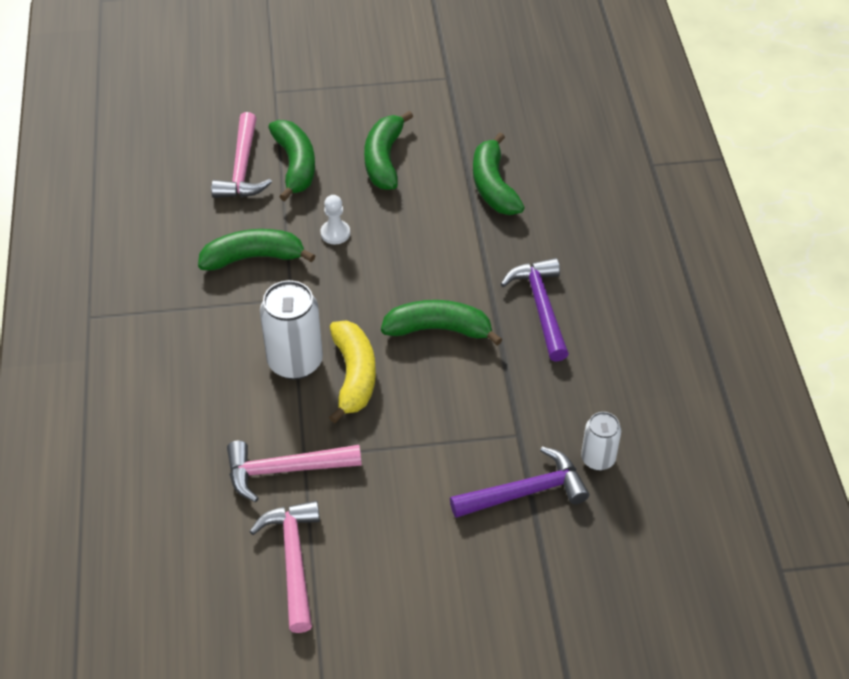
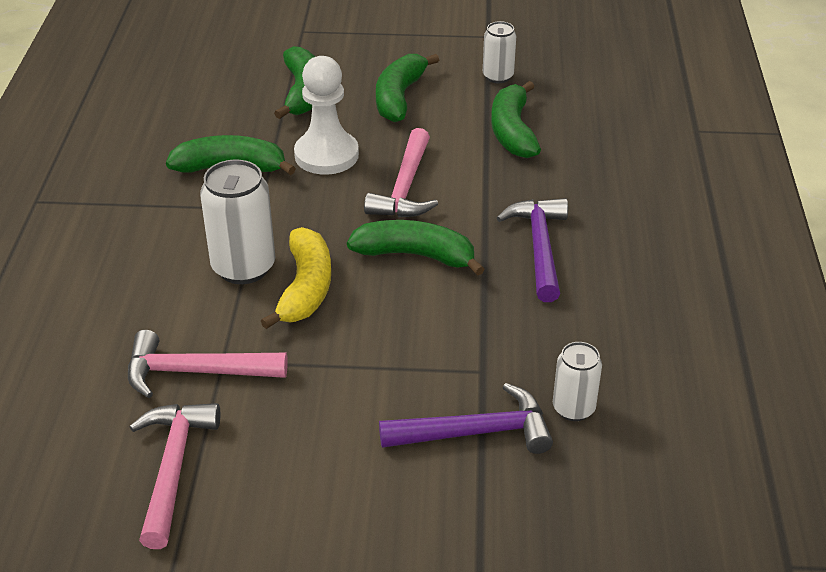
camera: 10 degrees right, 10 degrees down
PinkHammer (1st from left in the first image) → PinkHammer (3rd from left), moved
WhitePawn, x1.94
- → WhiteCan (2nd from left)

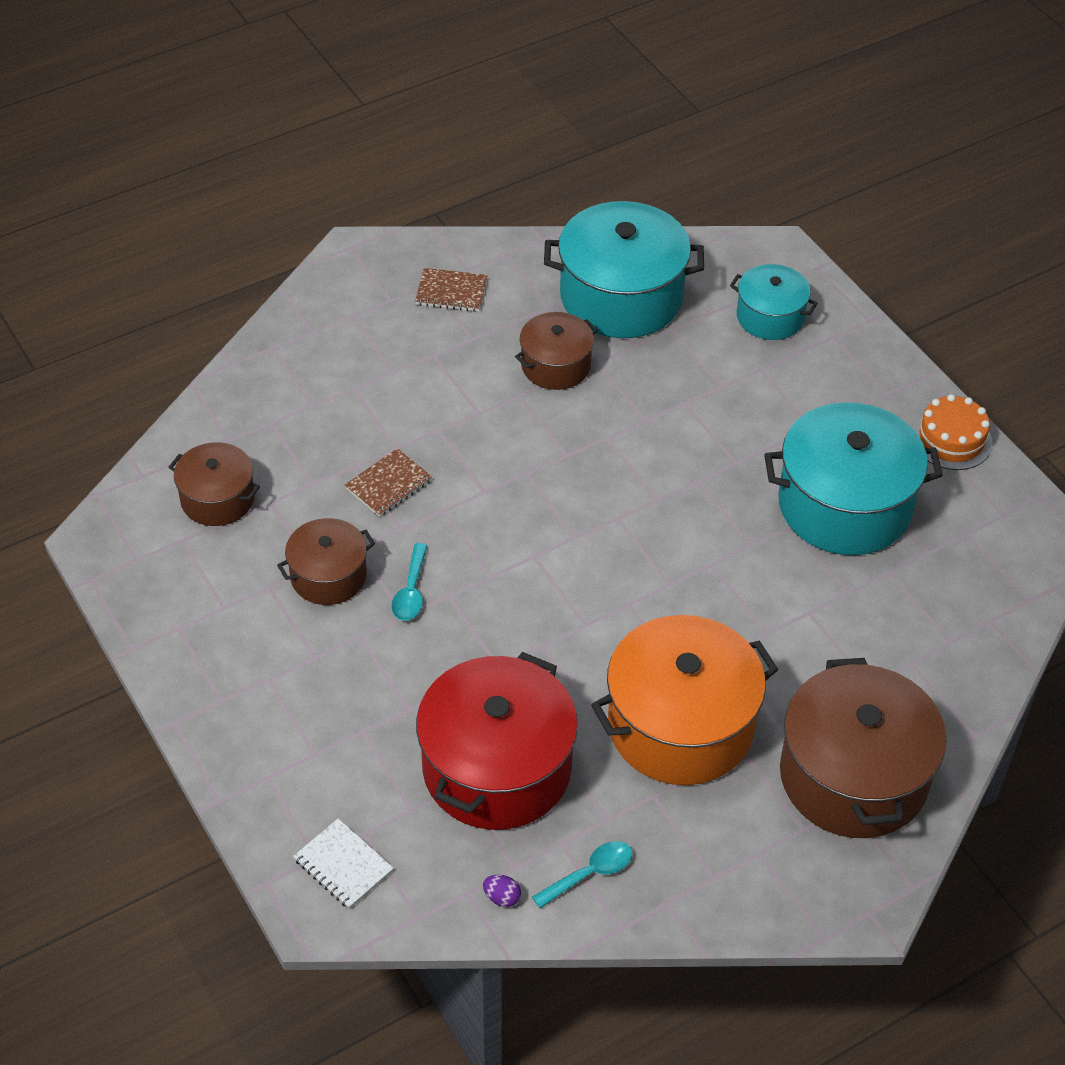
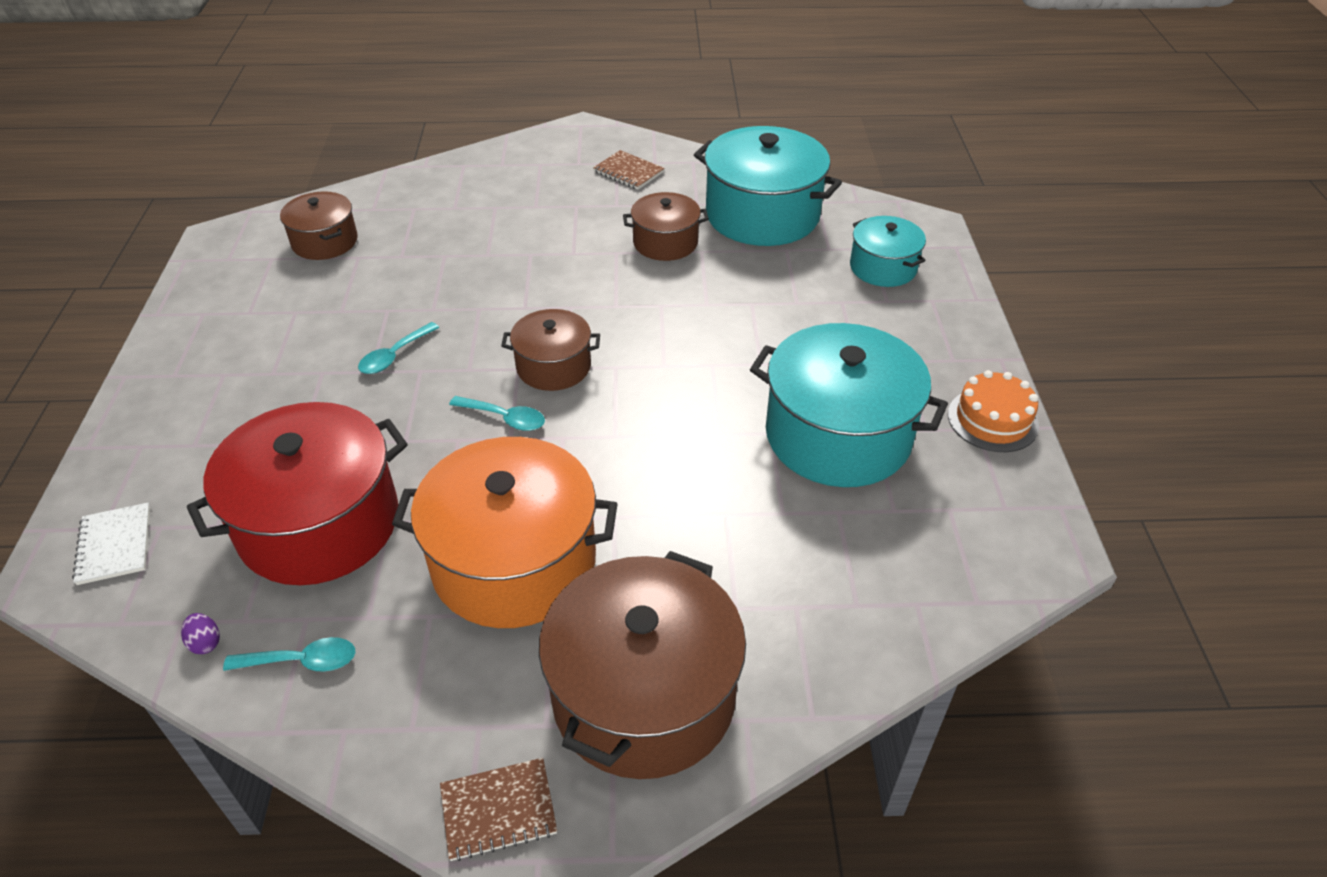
camera: 30 degrees right, 5 degrees down
BrownNotebook (1st from left), moved
BrownPot (2nd from left), moved
- → TurquoiseSpoon (3rd from left)

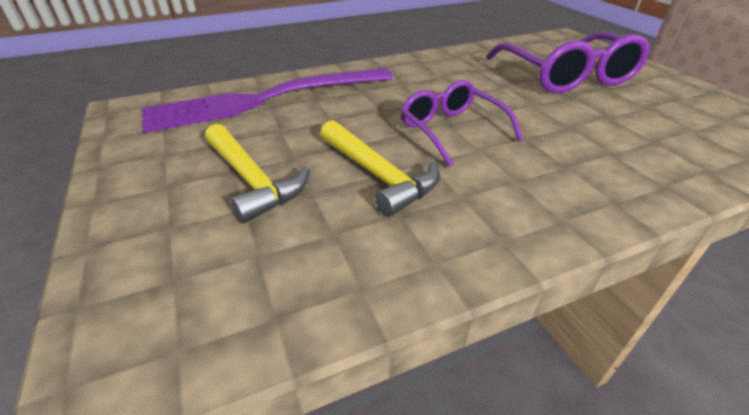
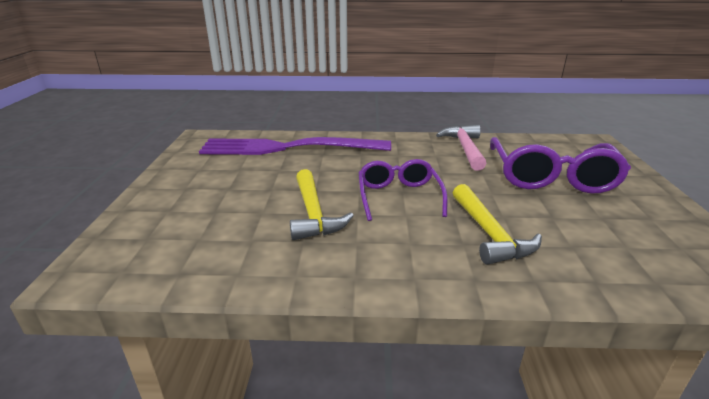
camera: 25 degrees right, 10 degrees down
YellowHammer (1st from left in the first image) → YellowHammer (2nd from left), moved
- → PinkHammer

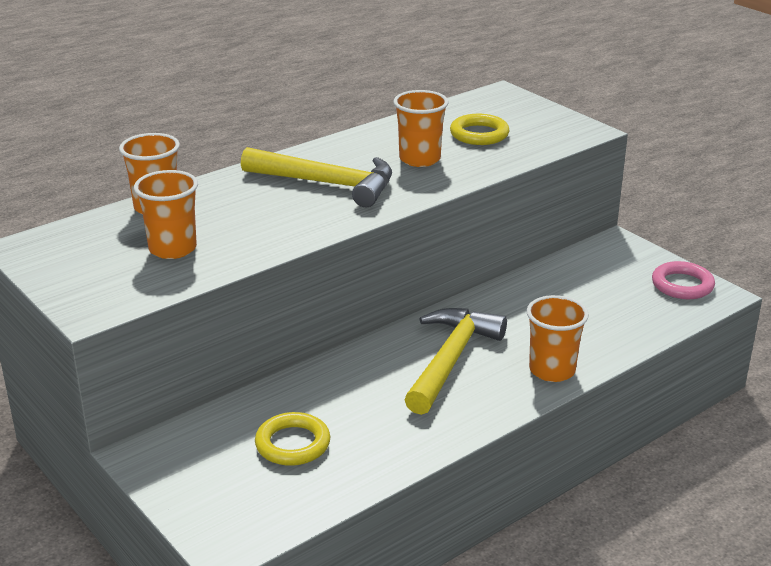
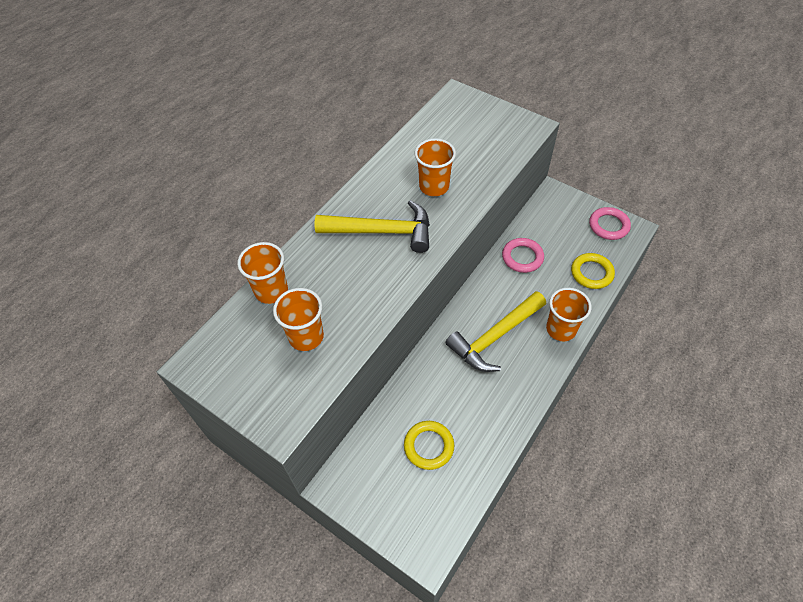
camera: 15 degrees left, 25 degrees up
YellowRing (2nd from left), moved
YellowHammer (2nd from left), 135 degrees counterclockwise
- → PinkRing (1st from left)

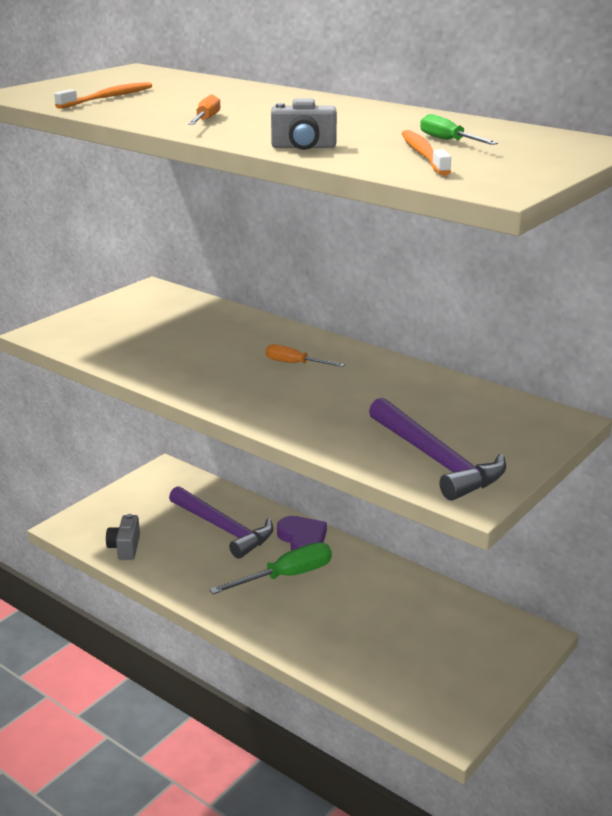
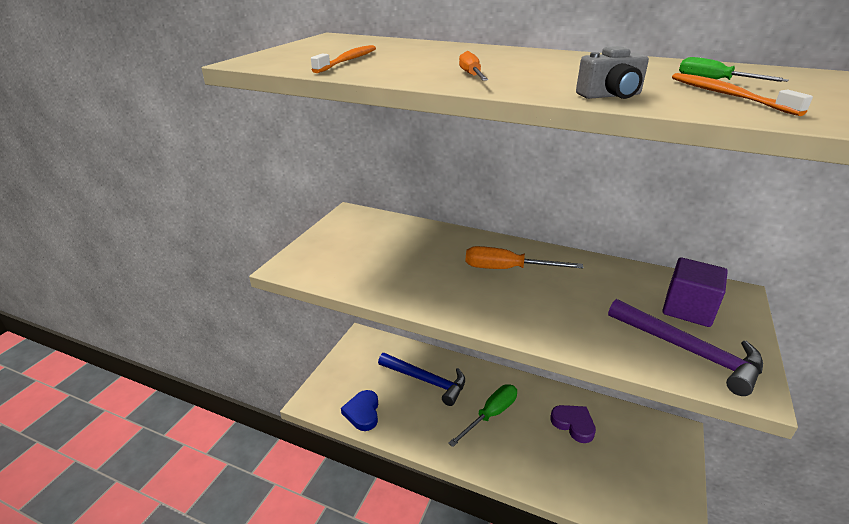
camera: 15 degrees left, 5 degrees up
OrangeScrewdriver (2nd from left), x1.73
PurpleHammer (1st from left) → BlueHammer
GreyCamera (1st from left) → BlueHeart
PurpleHeart, moved
- → PurpleCube

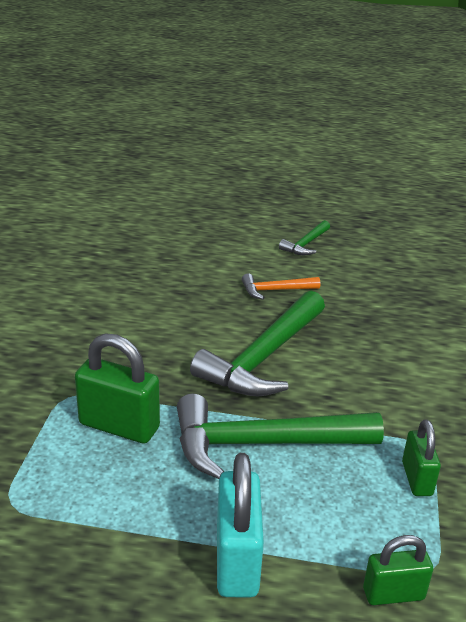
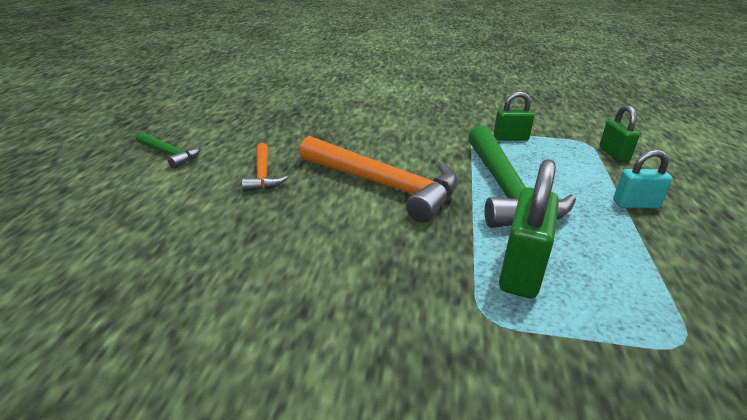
camera: 90 degrees left, 0 degrees up
GreenHammer (1st from left) → OrangeHammer (2nd from left)
TurquoisePadlock, x0.61

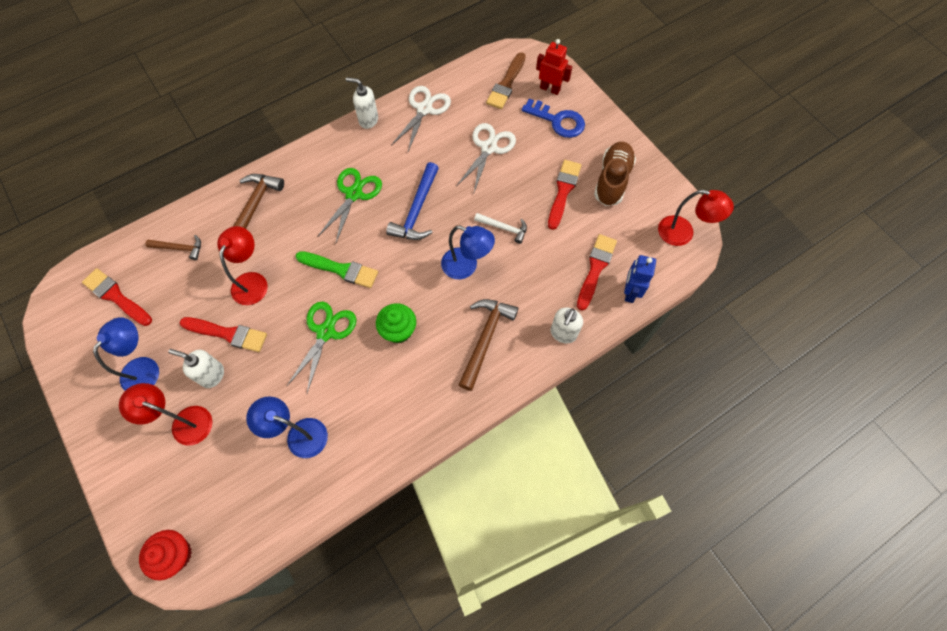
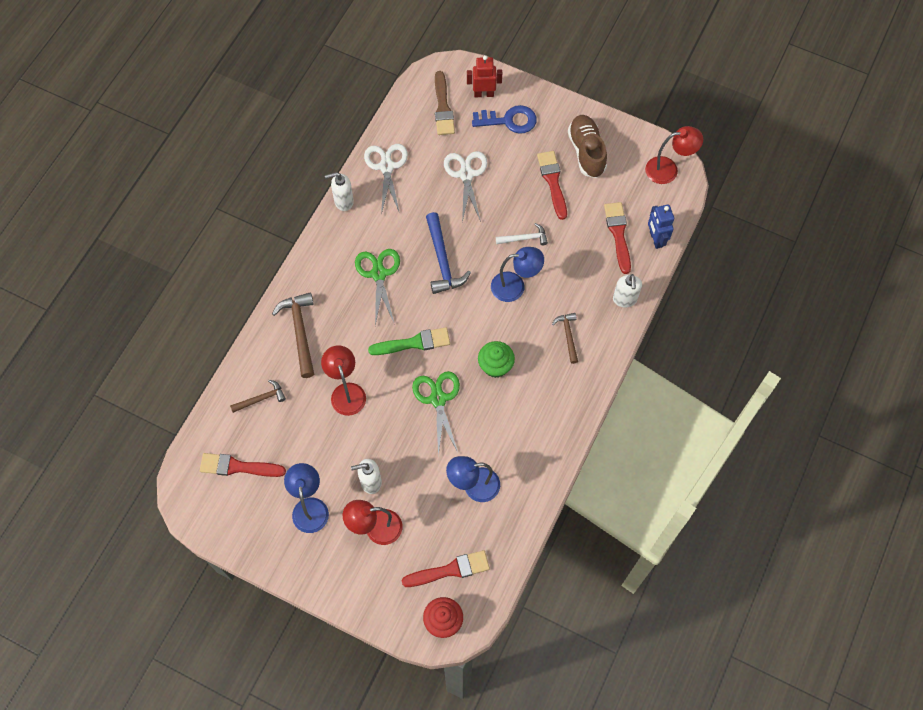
camera: 30 degrees left, 0 degrees up
BrownHammer (3rd from left), x0.60
RedBrush (2nd from left), moved

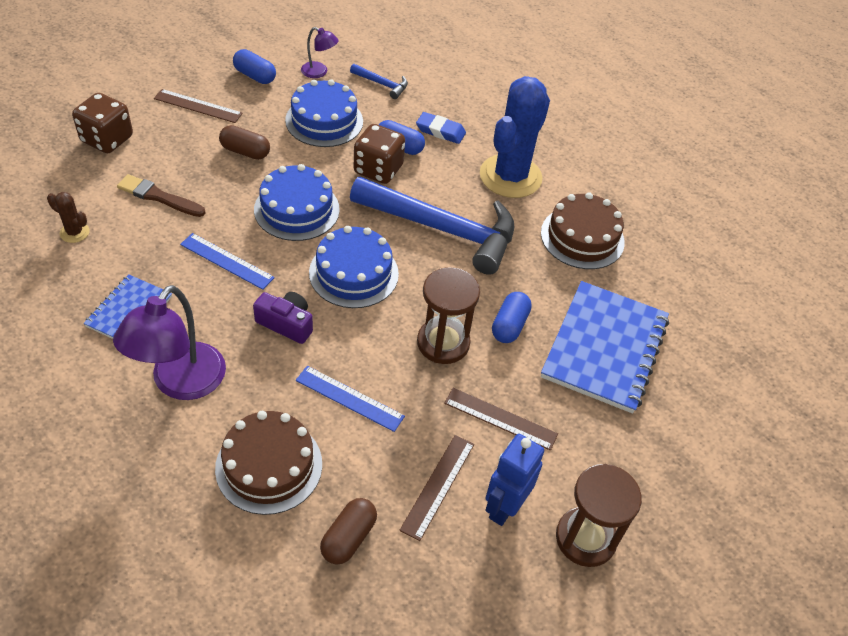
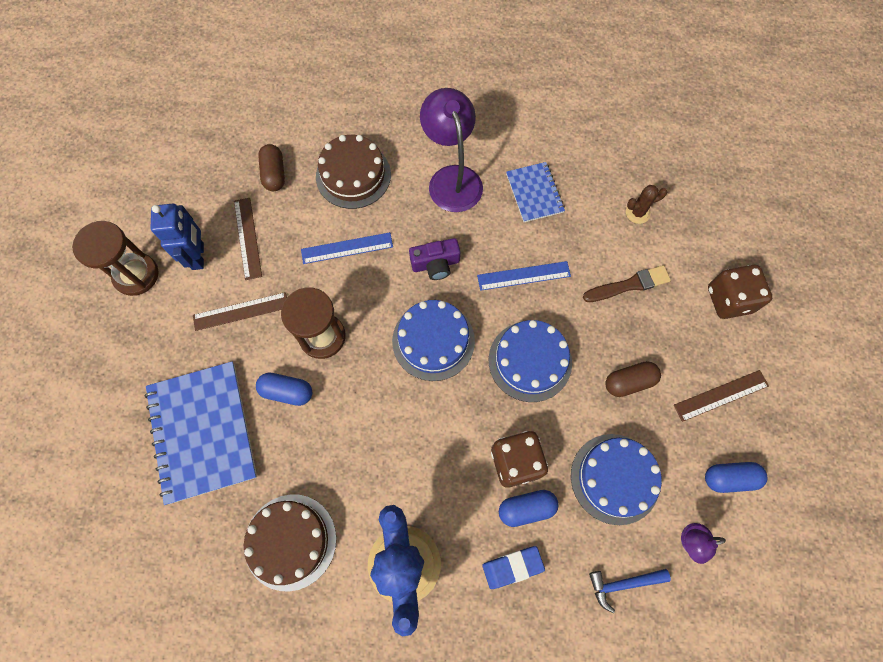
camera: 145 degrees right, 20 degrees up
BlueHammer (2nd from left) → -
BlueCapsule (3rd from left in the first image) → BlueCapsule (1st from left), 60 degrees counterclockwise

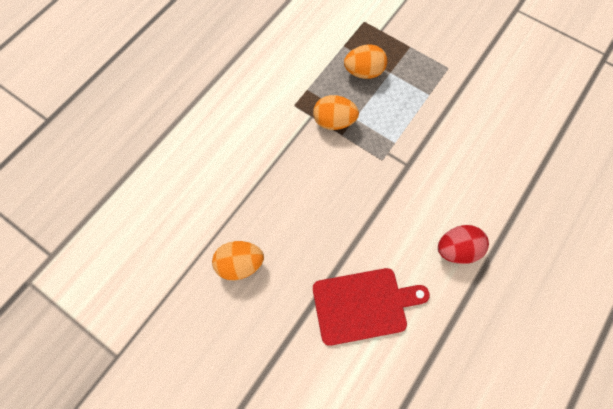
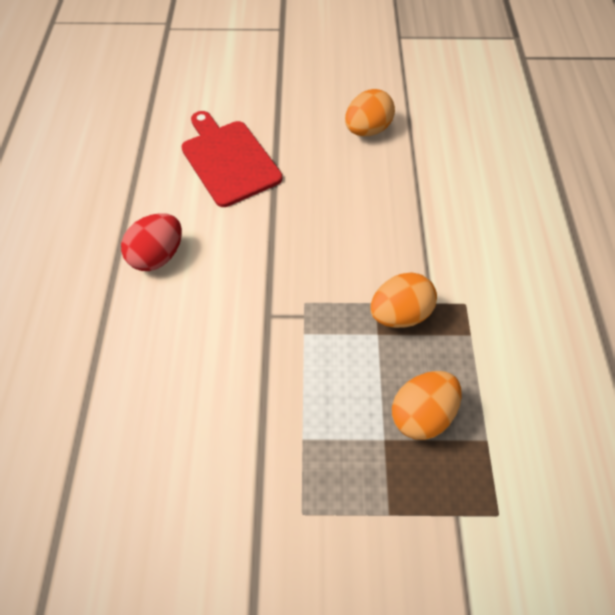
camera: 145 degrees right, 10 degrees down
RedCuttingBoard, 105 degrees clockwise

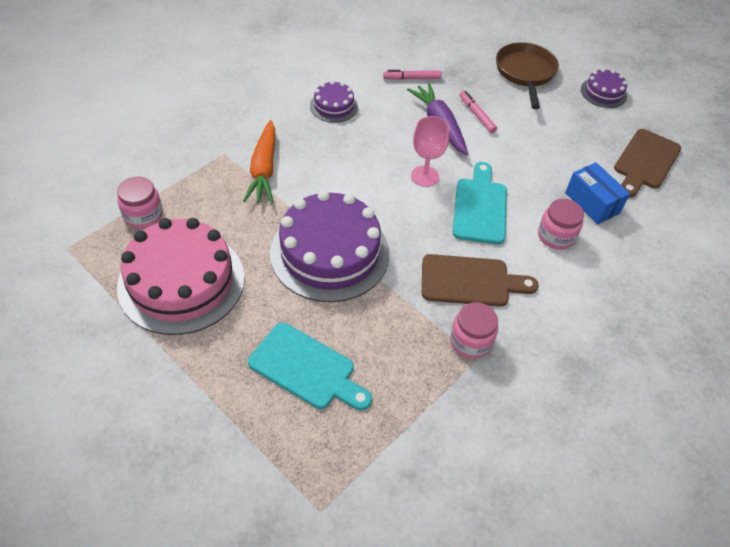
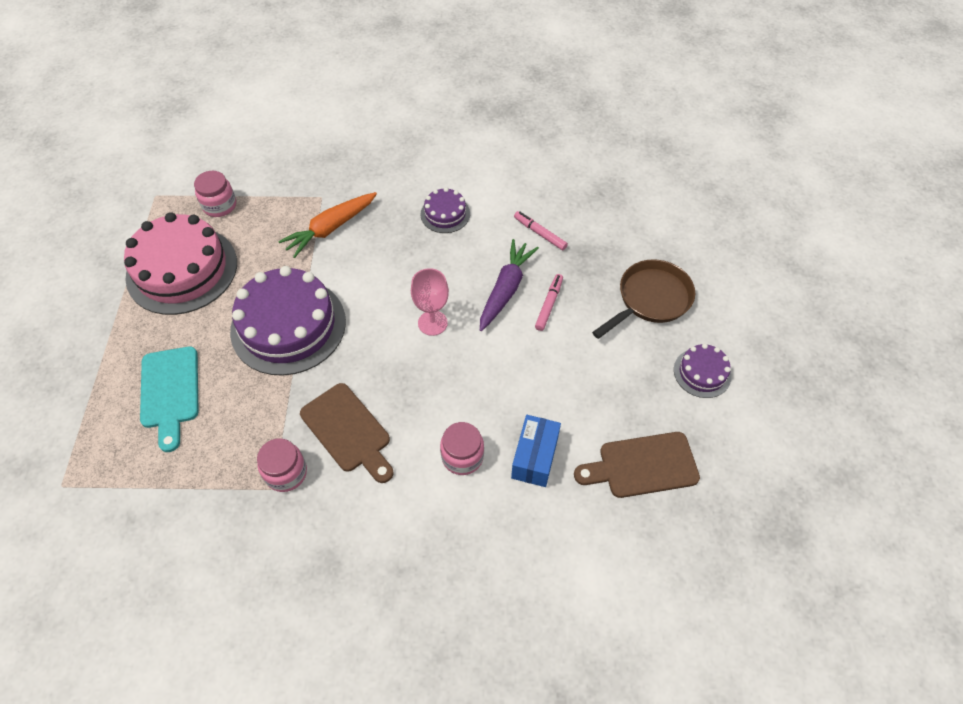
camera: 50 degrees right, 5 degrees up
TurquoiseCuttingBoard (2nd from left) → -

